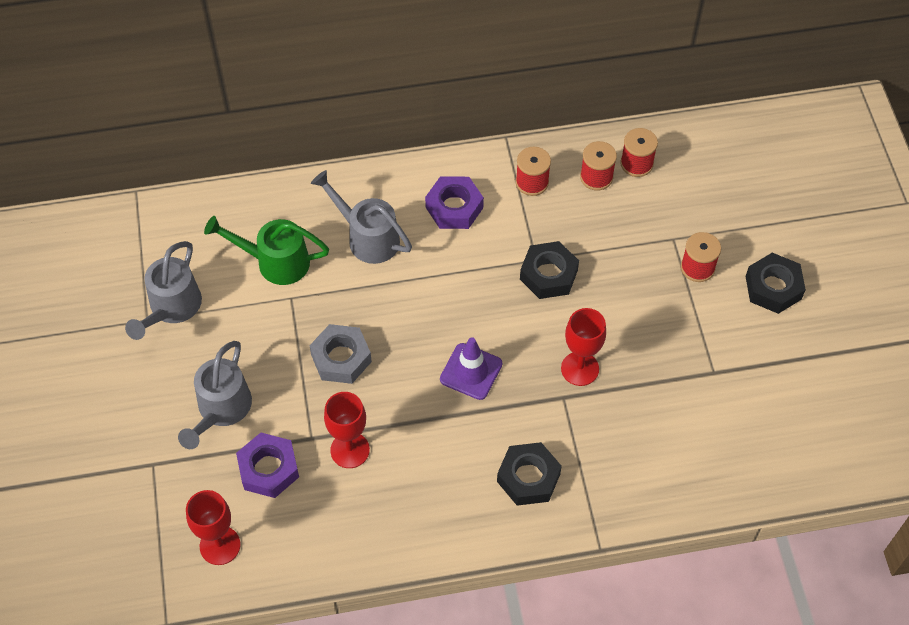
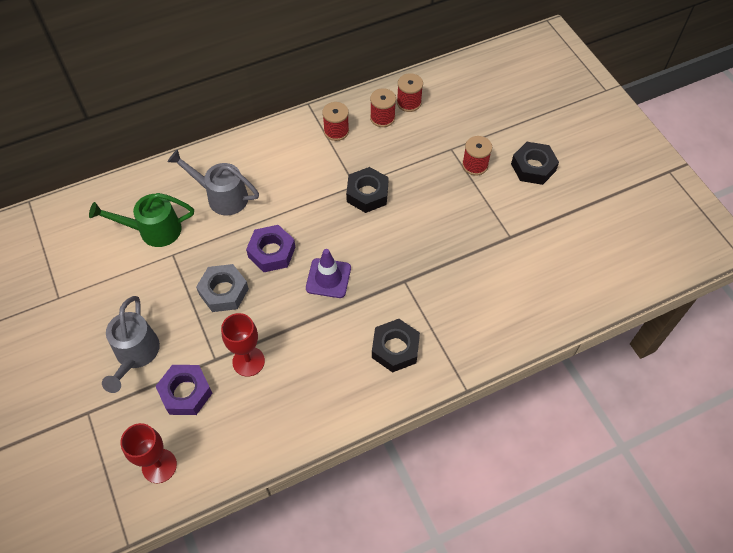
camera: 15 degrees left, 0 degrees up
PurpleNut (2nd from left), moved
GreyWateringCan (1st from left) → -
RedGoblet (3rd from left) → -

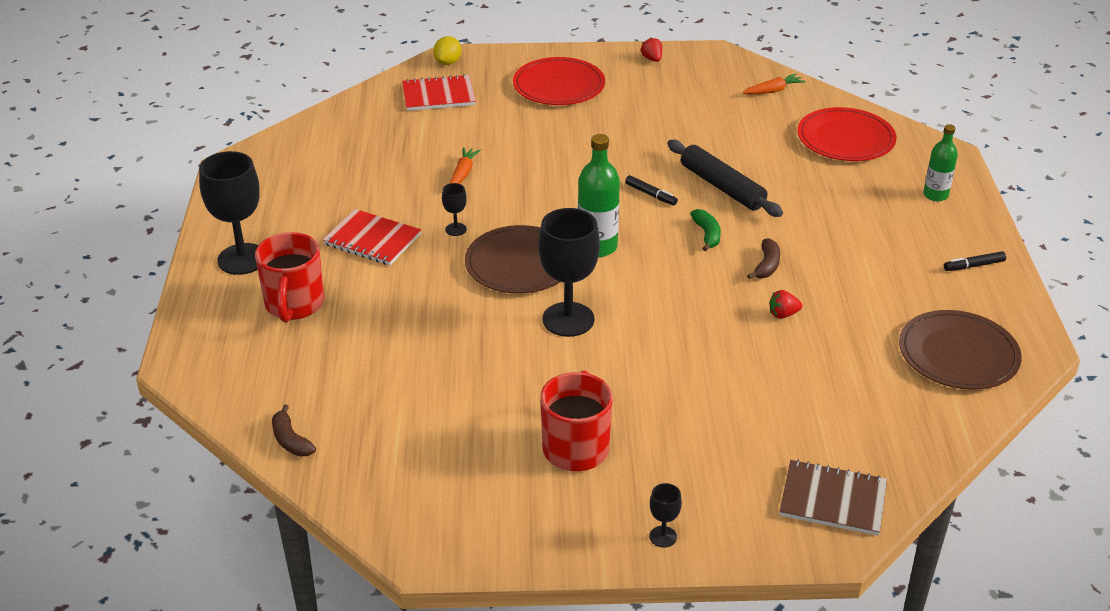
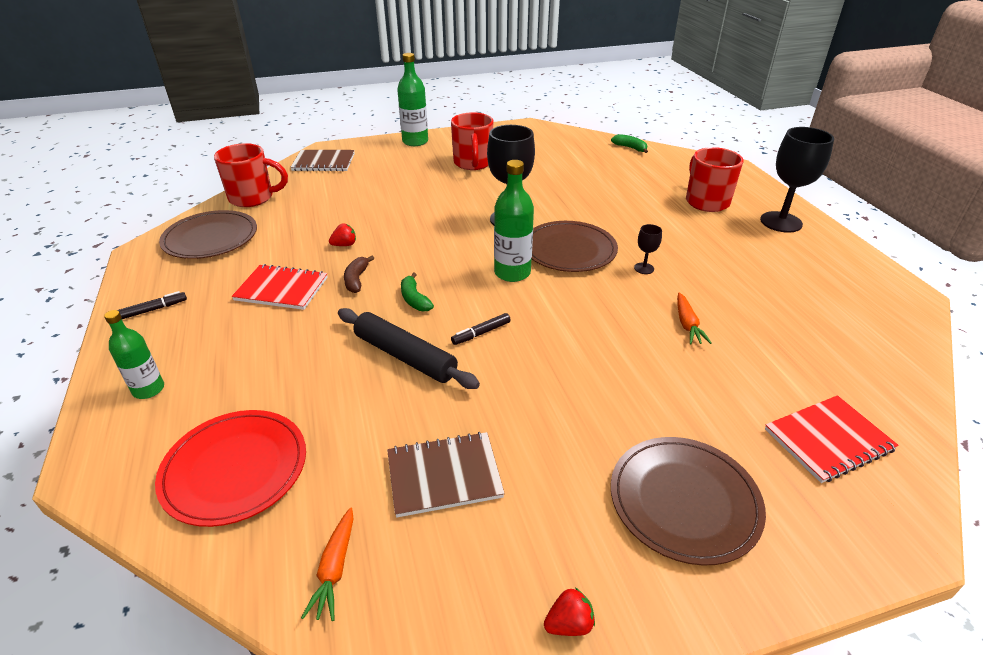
camera: 165 degrees right, 0 degrees up
YellowLemon → -
RedStrawberry (1st from left in the first image) → RedStrawberry (2nd from left), 75 degrees counterclockwise
RedPlate (1st from left) → BrownPlate (3rd from left)
OrangeCarrot (2nd from left in the first image) → OrangeCarrot (1st from left), 45 degrees counterclockwise
BlackMarker (1st from left in the first image) → BlackMarker (2nd from left), 60 degrees counterclockwise
RedNotebook (1st from left), moved
BrownBanana (1st from left) → GreenBanana (2nd from left)
BlackGoblet (4th from left) → GreenBottle (2nd from left)
- → RedMug (1st from left)
- → BrownNotebook (2nd from left)

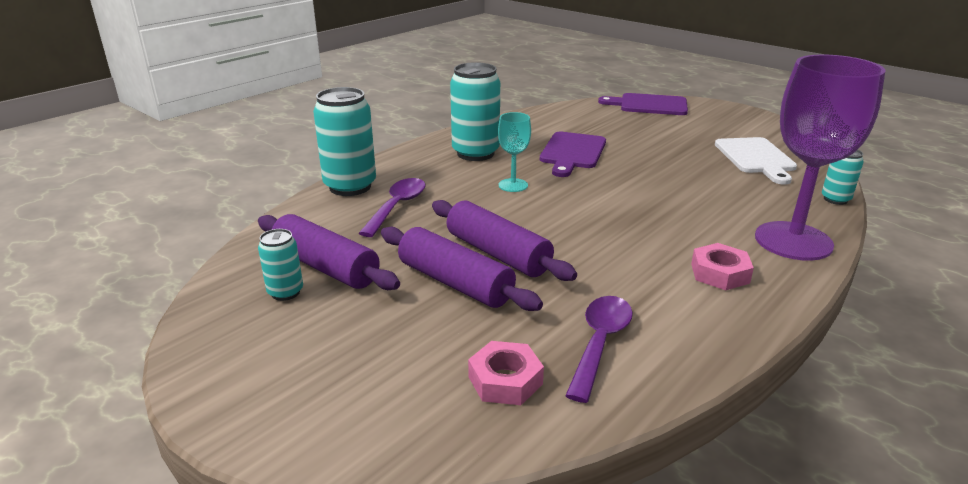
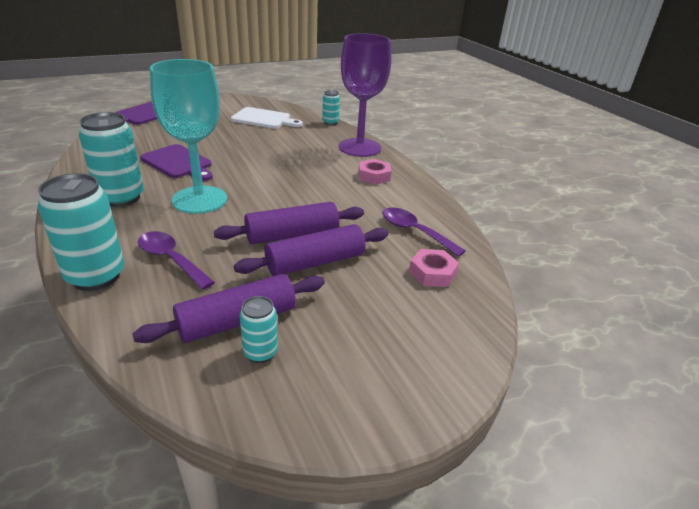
camera: 70 degrees left, 5 degrees up
TurquoiseGoblet, x2.13

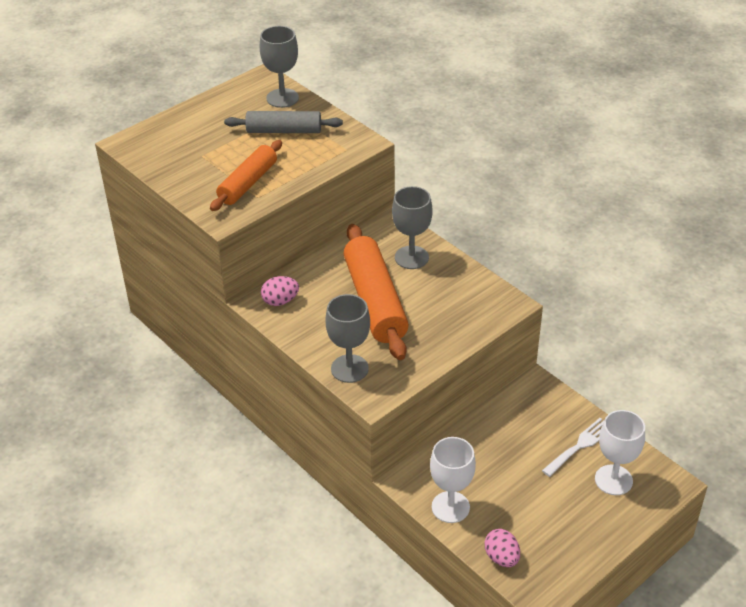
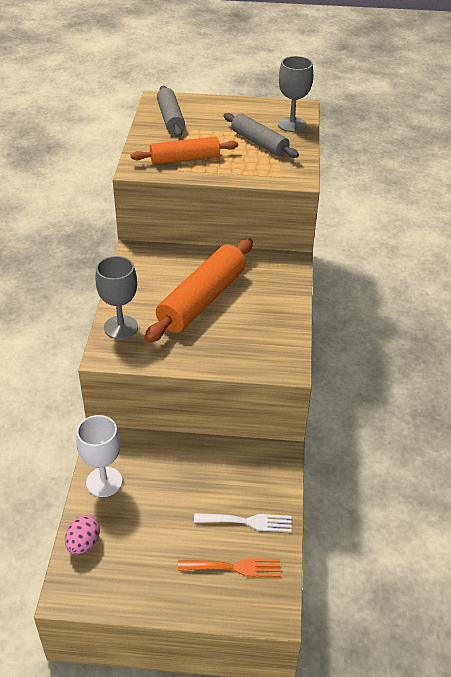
camera: 45 degrees right, 0 degrees up
GreyGoblet (3rd from left) → -
PinkEgg (1st from left) → -
WhiteGoblet (2nd from left) → OrangeFork
- → GreyRollingPin (1st from left)

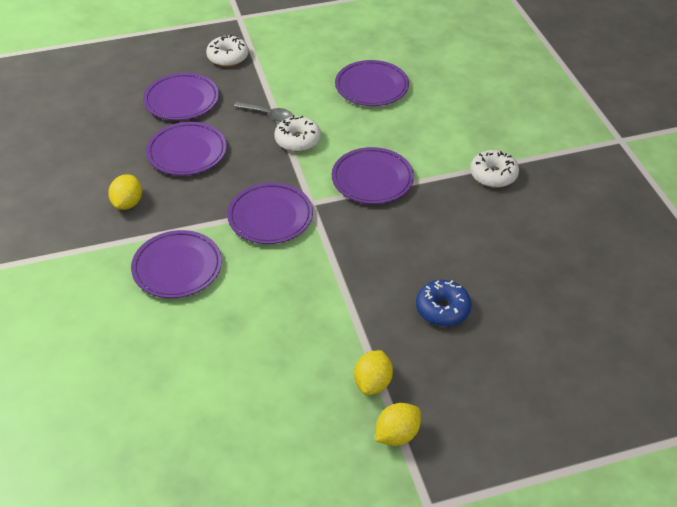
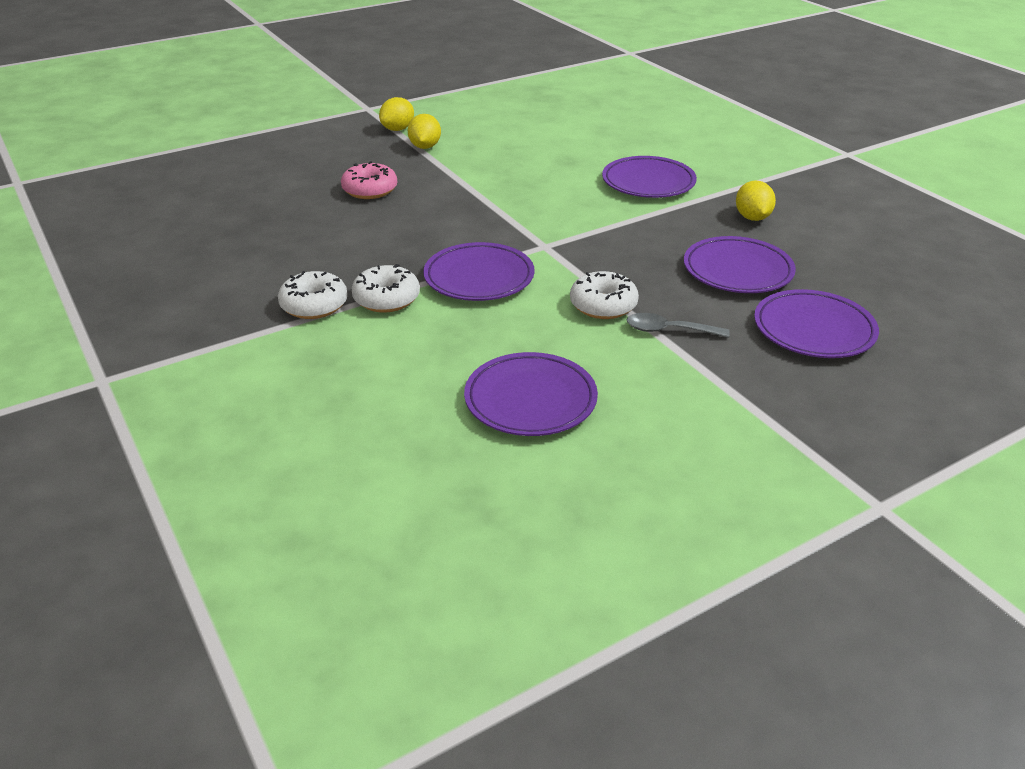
camera: 165 degrees right, 10 degrees down
WhiteDonut (1st from left in the first image) → WhiteDonut (2nd from left), moved
PurplePlate (4th from left) → -
BlueDonut → PinkDonut

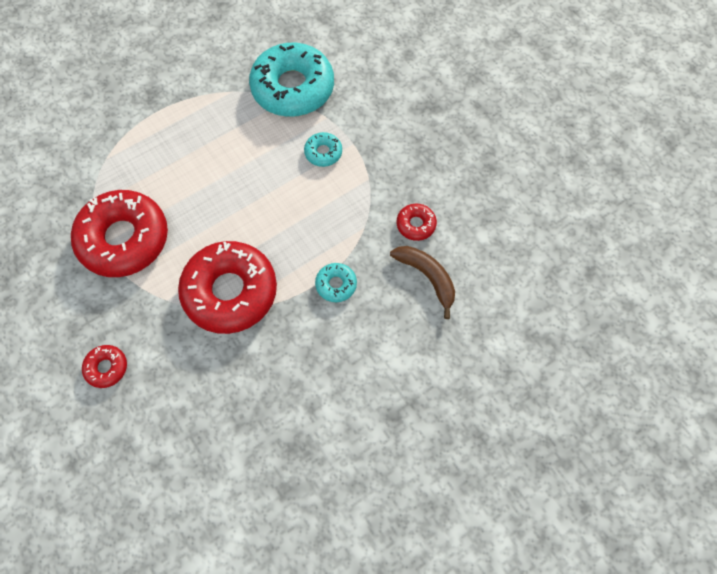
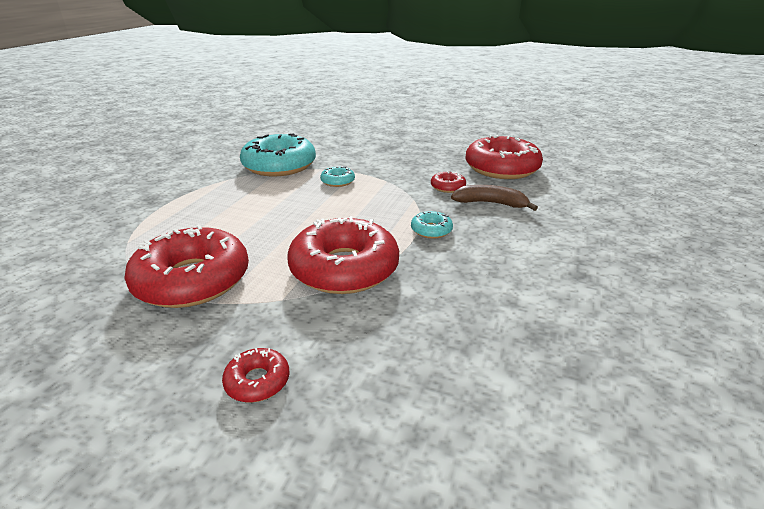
camera: 35 degrees left, 35 degrees down
- → RedDonut (5th from left)

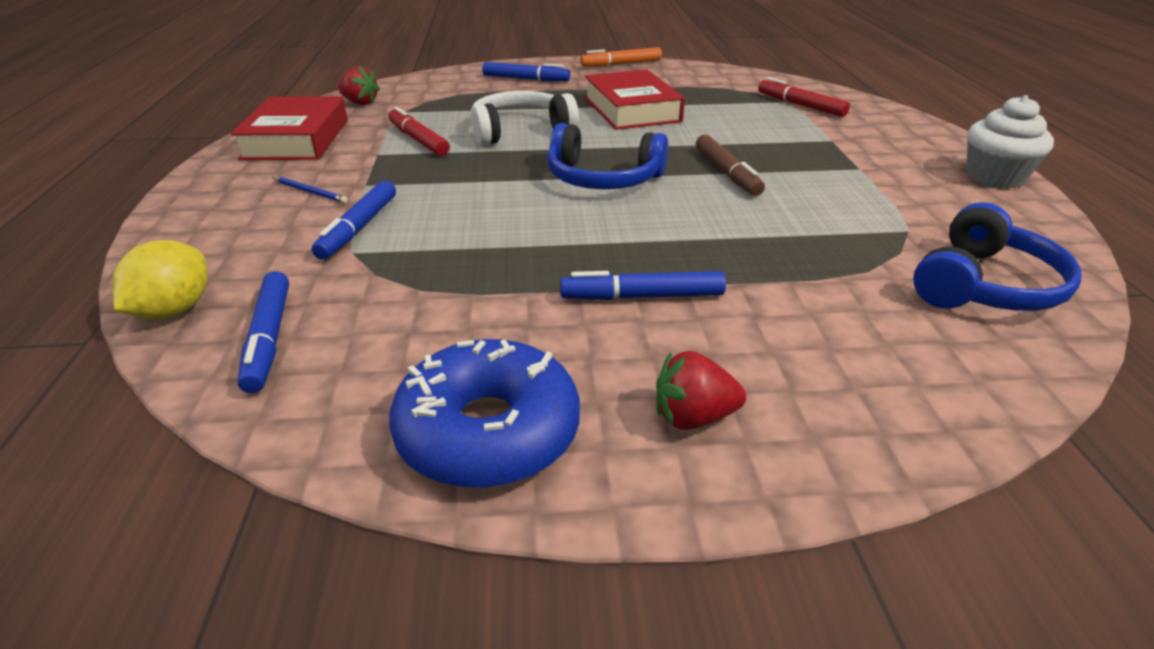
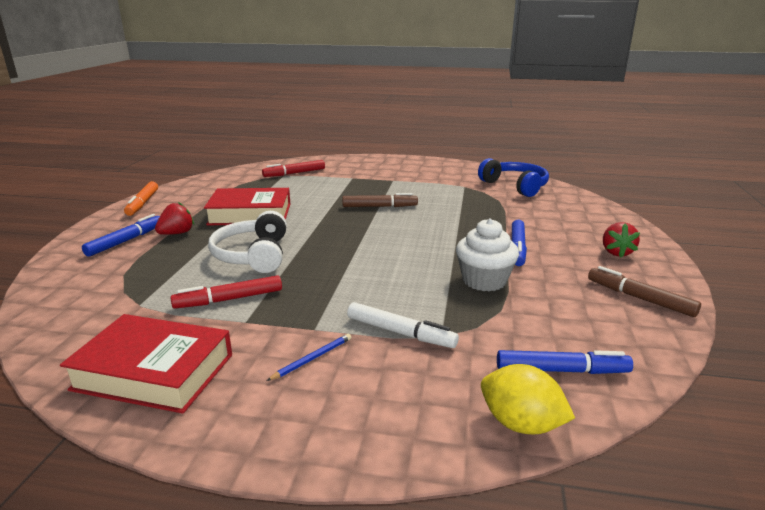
camera: 75 degrees left, 10 degrees down
RedStrawberry (1st from left), moved
WhiteCupcake, moved
BlueHeadphones (1st from left) → -
BlueMarker (2nd from left) → WhiteMarker
BlueDonut → BrownMarker (2nd from left)

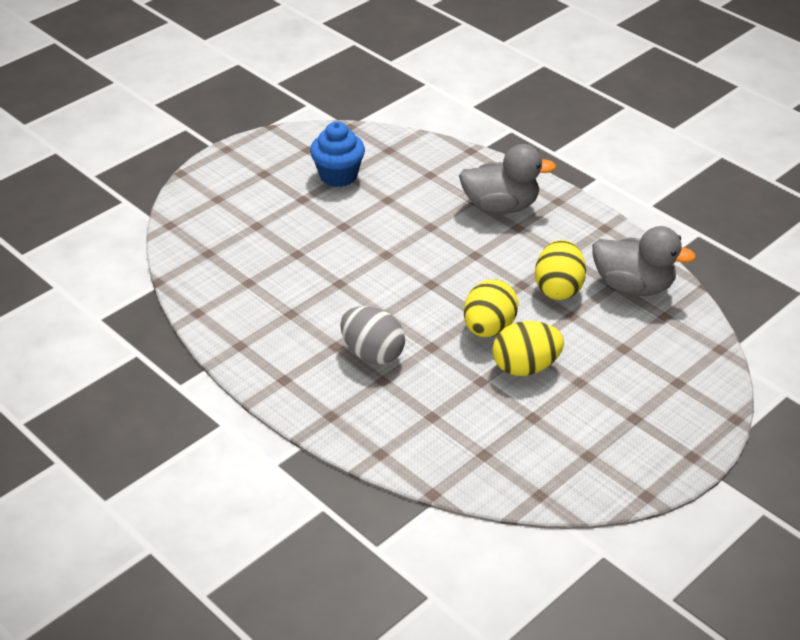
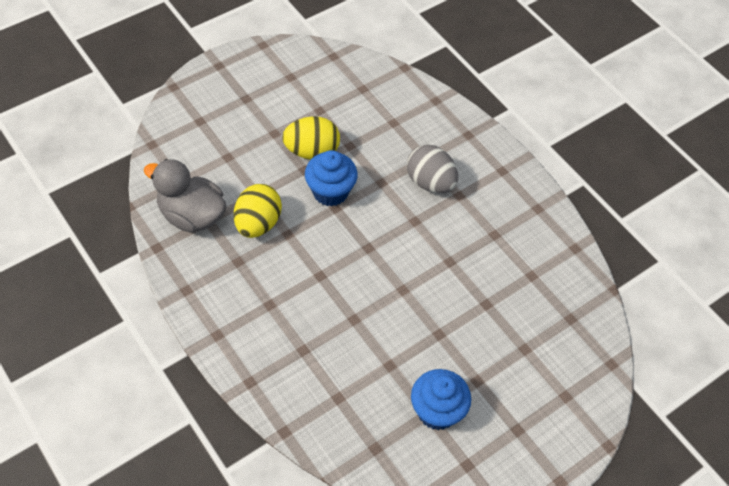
camera: 175 degrees left, 15 degrees up
GreyDuck (1st from left) → -
YellowEgg (1st from left) → BlueCupcake (1st from left)

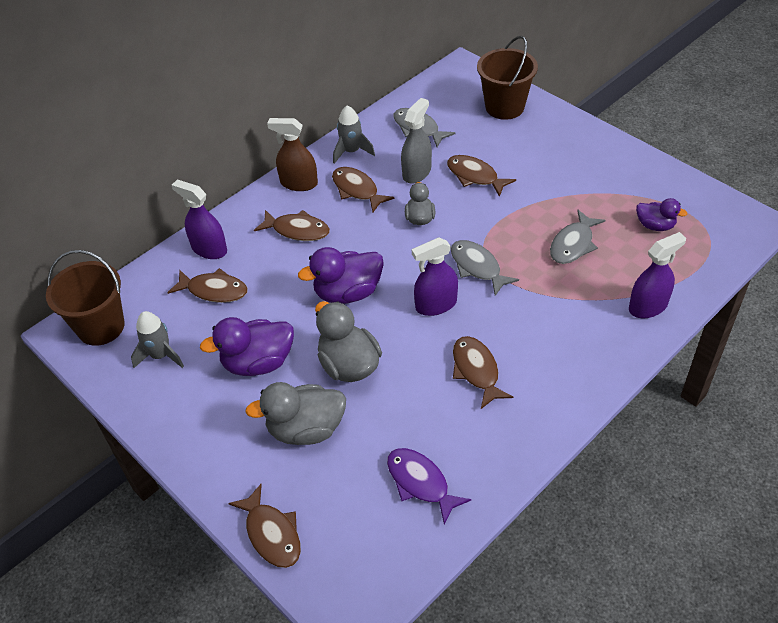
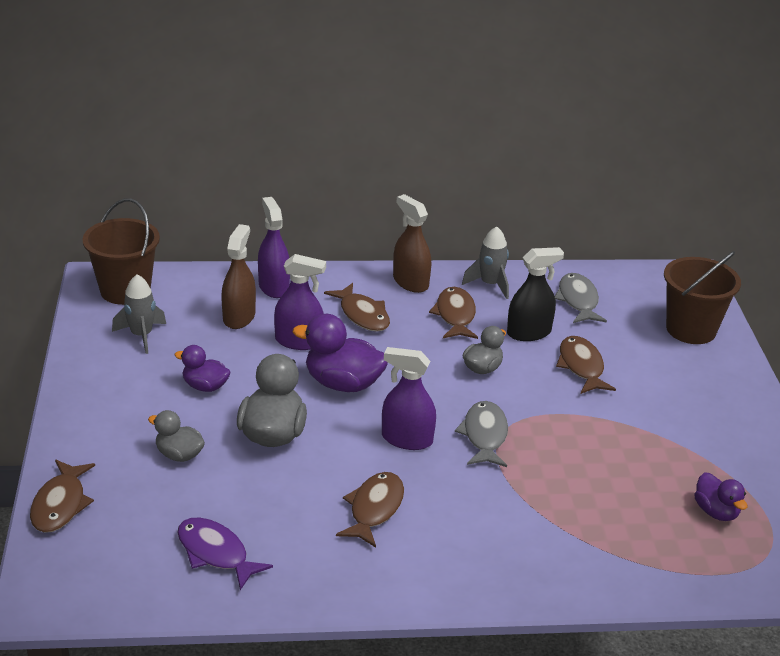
camera: 35 degrees right, 15 degrees down
GreySprayBottle → BlackSprayBottle
GreyFish (3rd from left) → -
PurpleSprayBottle (3rd from left in the first image) → PurpleSprayBottle (2nd from left), moved
BrownFish (1st from left) → BrownSprayBottle (1st from left)
PurpleDuck (1st from left), x0.59
GreyDuck (1st from left), x0.59
PurpleFish, 45 degrees counterclockwise

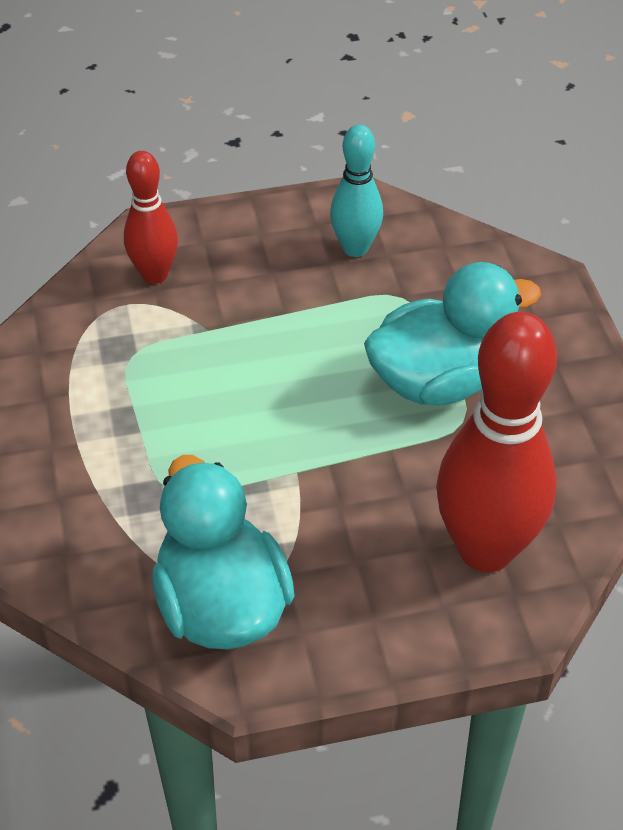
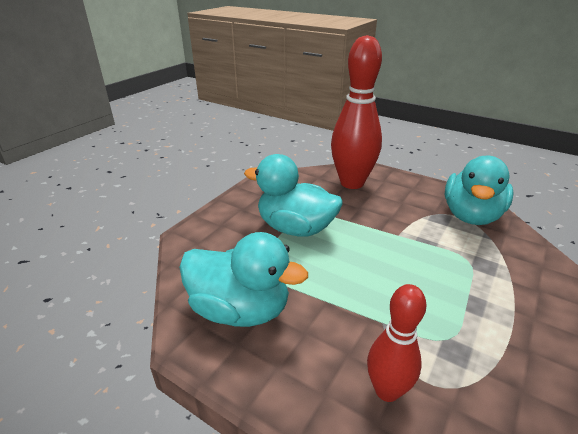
camera: 135 degrees left, 15 degrees down
TurquoiseBowlingPin → TurquoiseDuck (1st from left)

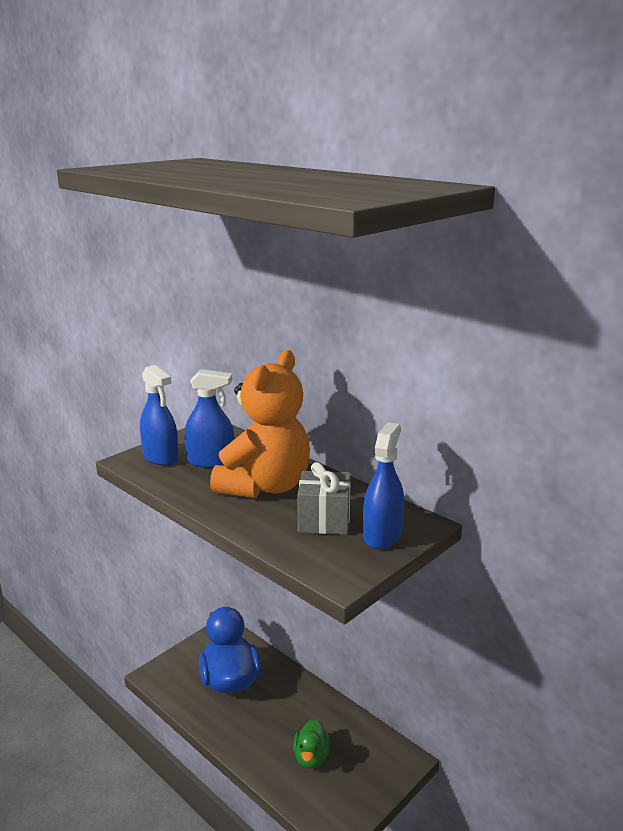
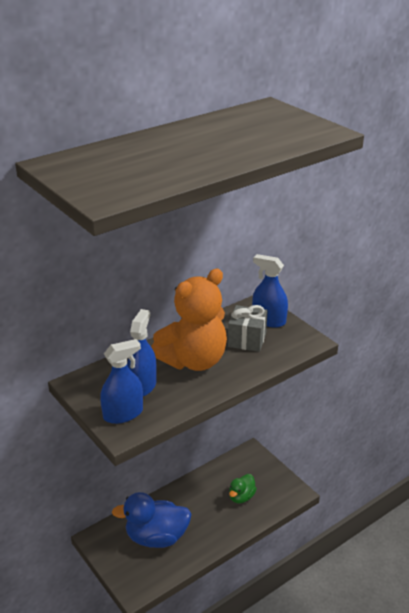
camera: 80 degrees left, 10 degrees up
OrangeTeddyBear, 105 degrees clockwise
GreenDuck, 105 degrees clockwise

